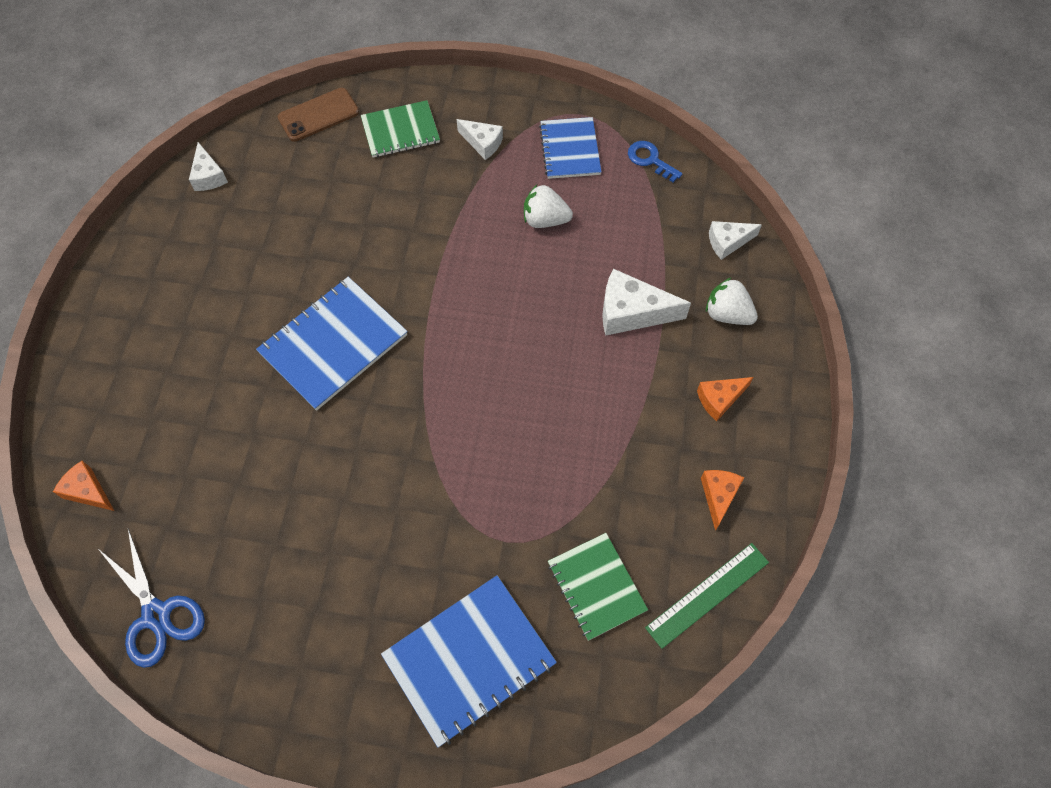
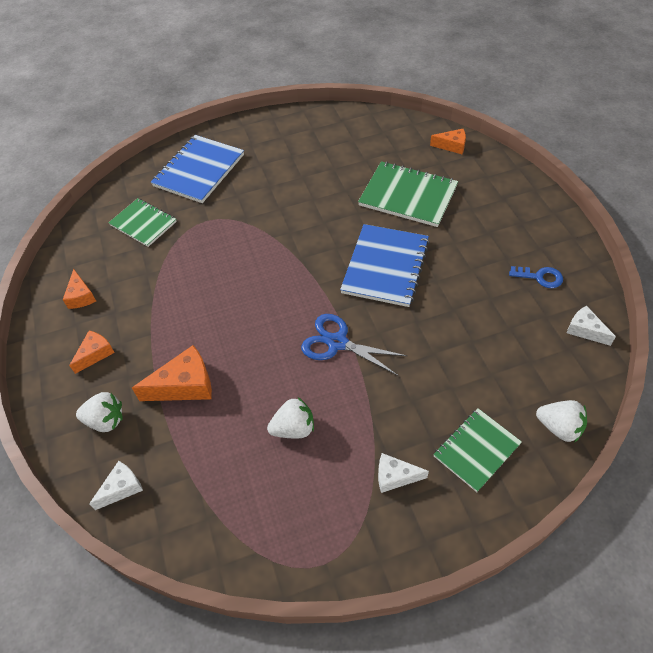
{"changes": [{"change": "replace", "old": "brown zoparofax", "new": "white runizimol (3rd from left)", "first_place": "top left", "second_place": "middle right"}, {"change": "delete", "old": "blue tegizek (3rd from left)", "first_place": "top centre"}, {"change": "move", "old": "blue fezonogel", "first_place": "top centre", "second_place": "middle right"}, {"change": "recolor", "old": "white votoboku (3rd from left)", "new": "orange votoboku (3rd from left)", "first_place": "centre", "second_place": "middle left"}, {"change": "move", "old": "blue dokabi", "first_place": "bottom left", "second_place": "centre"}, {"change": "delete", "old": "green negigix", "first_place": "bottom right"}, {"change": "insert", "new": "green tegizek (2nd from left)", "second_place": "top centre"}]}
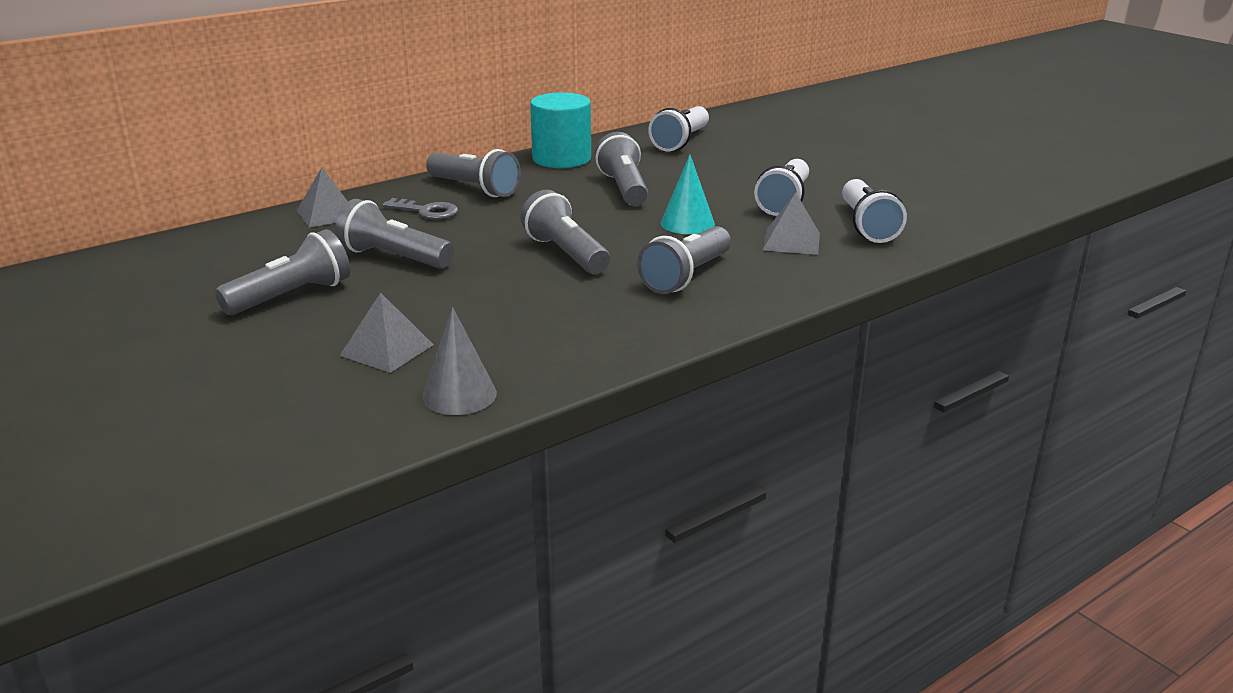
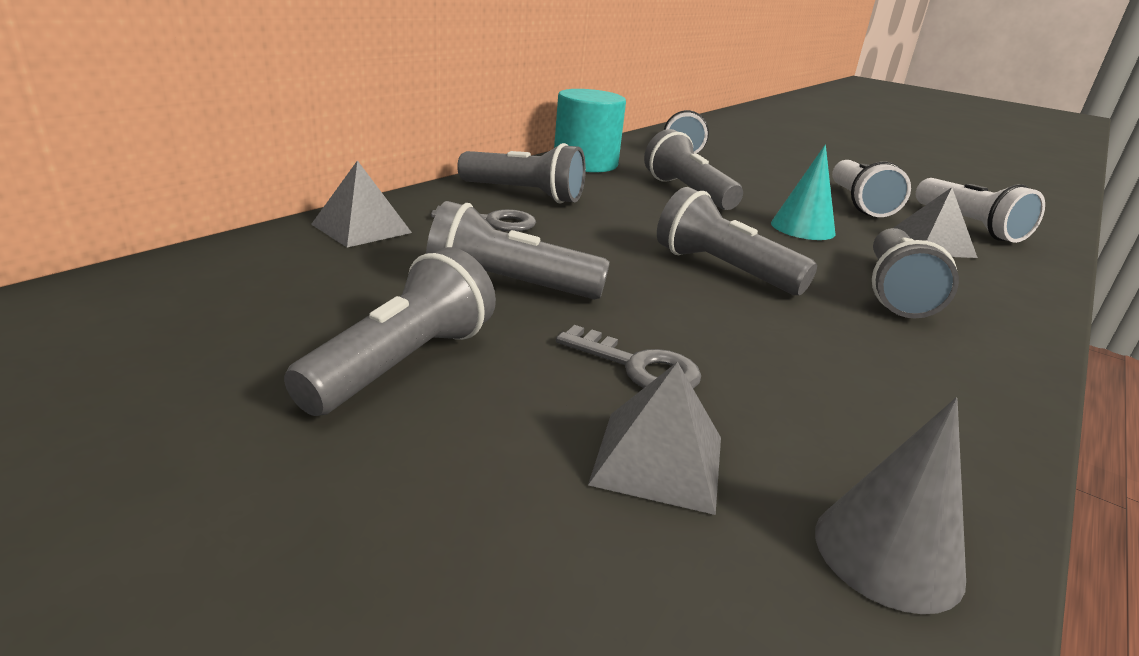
{"changes": [{"change": "insert", "new": "grey fezonogel (2nd from left)", "second_place": "centre"}]}
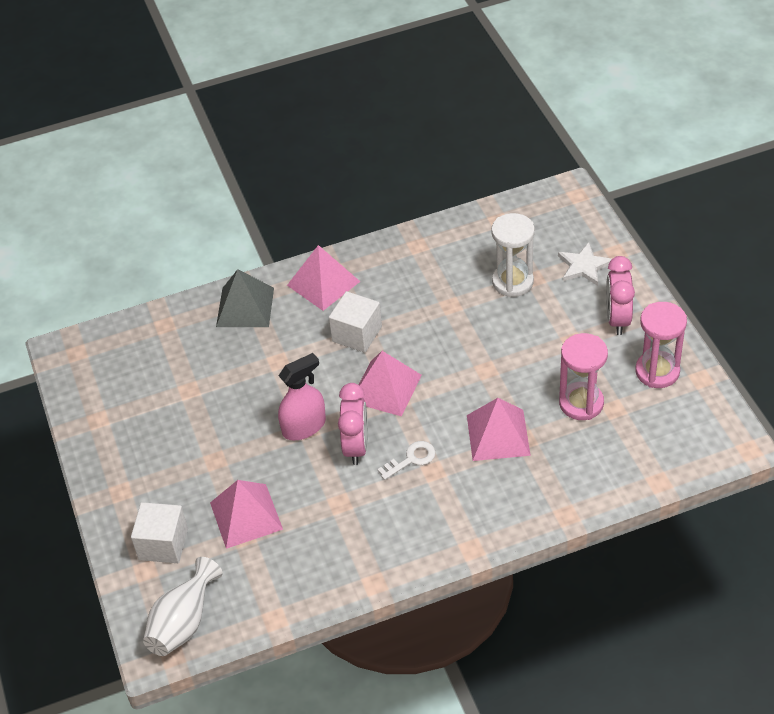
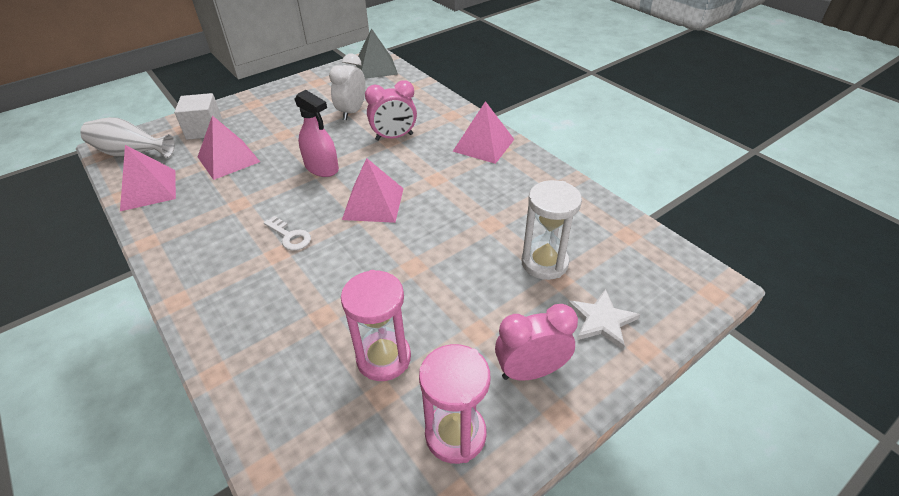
{"changes": [{"change": "move", "old": "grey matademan", "first_place": "middle left", "second_place": "top centre"}, {"change": "delete", "old": "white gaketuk (2nd from left)", "first_place": "centre"}, {"change": "move", "old": "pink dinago (1st from left)", "first_place": "centre", "second_place": "top centre"}, {"change": "move", "old": "pink matademan (4th from left in the first image)", "new": "pink matademan (1st from left)", "first_place": "centre", "second_place": "middle left"}, {"change": "insert", "new": "white dinago", "second_place": "top centre"}]}
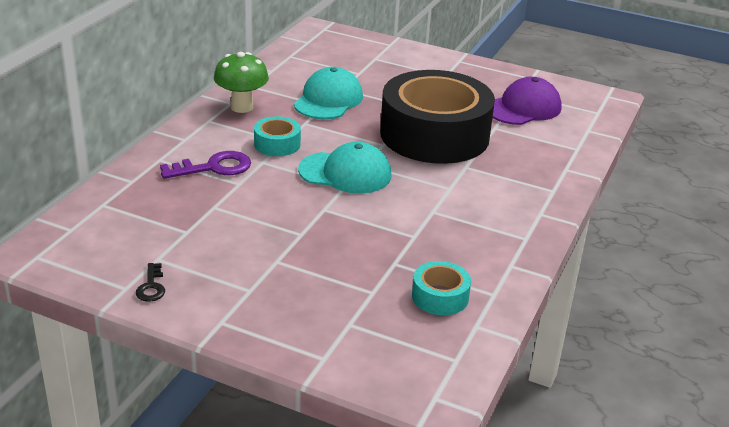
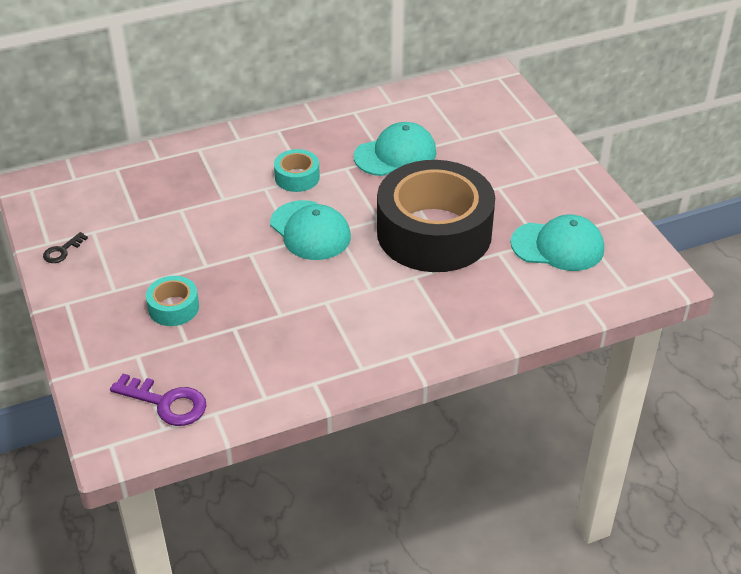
{"changes": [{"change": "delete", "old": "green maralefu", "first_place": "top left"}, {"change": "recolor", "old": "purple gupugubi", "new": "turquoise gupugubi (3rd from left)", "first_place": "top right", "second_place": "middle right"}, {"change": "move", "old": "purple fezonogel", "first_place": "middle left", "second_place": "bottom left"}, {"change": "move", "old": "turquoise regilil (2nd from left in the first image)", "new": "turquoise regilil (1st from left)", "first_place": "bottom centre", "second_place": "middle left"}]}
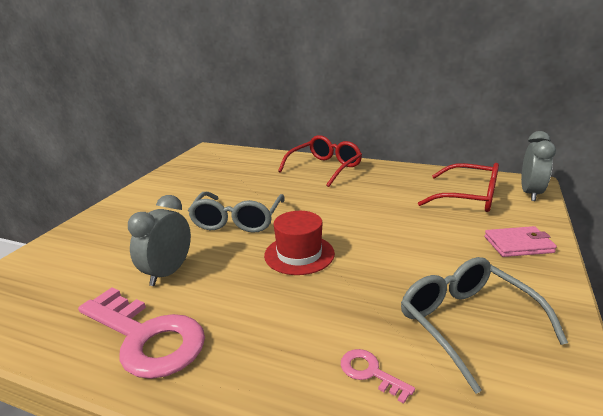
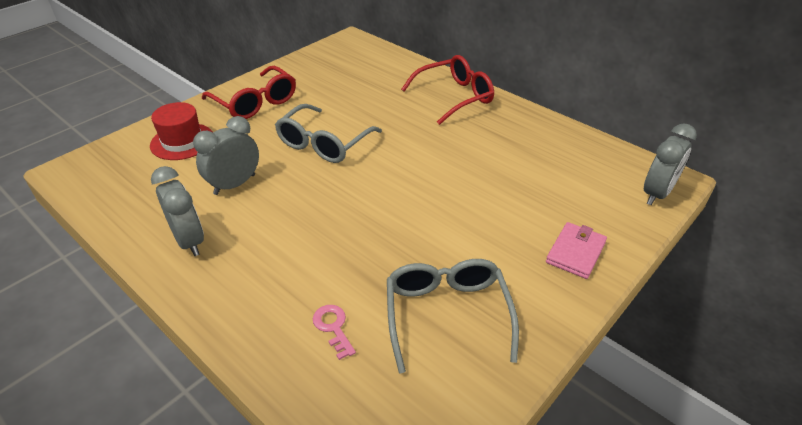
{"changes": [{"change": "move", "old": "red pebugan (2nd from left in the first image)", "new": "red pebugan (1st from left)", "first_place": "middle right", "second_place": "top left"}, {"change": "move", "old": "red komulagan", "first_place": "centre", "second_place": "top left"}, {"change": "rotate", "old": "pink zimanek", "first_place": "middle right", "second_place": "middle right", "degrees": -75}, {"change": "replace", "old": "pink fezonogel (1st from left)", "new": "grey dinago (1st from left)", "first_place": "bottom left", "second_place": "middle left"}]}
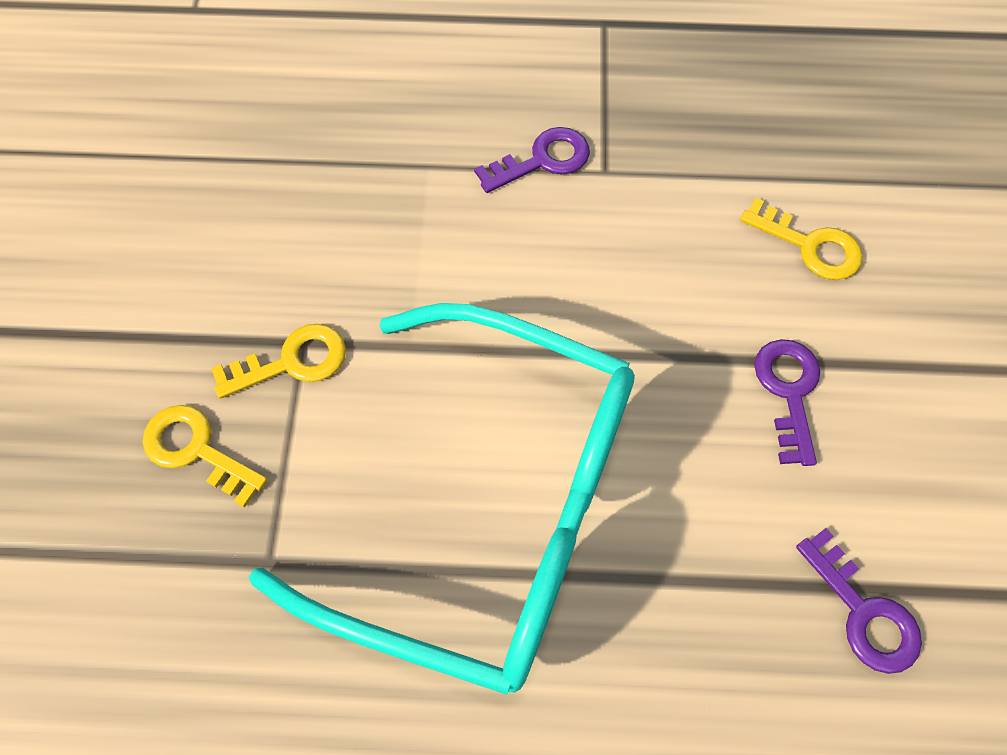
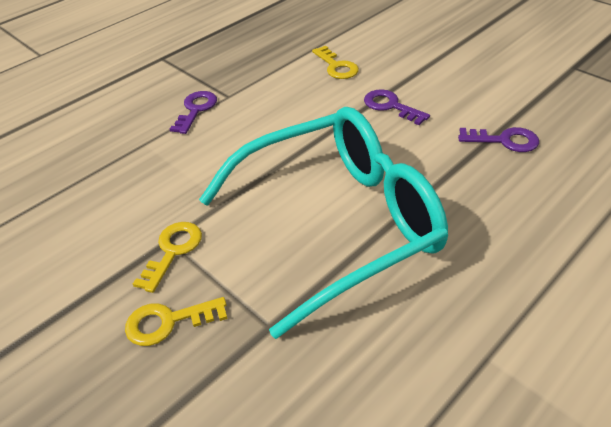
{"changes": [{"change": "rotate", "old": "yellow fezonogel (3rd from left)", "first_place": "top right", "second_place": "top centre", "degrees": 75}]}
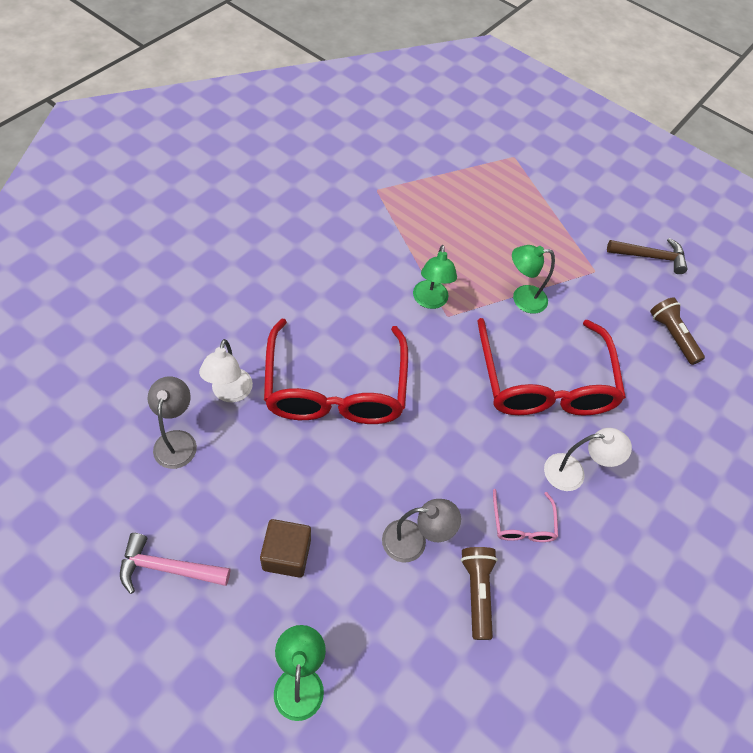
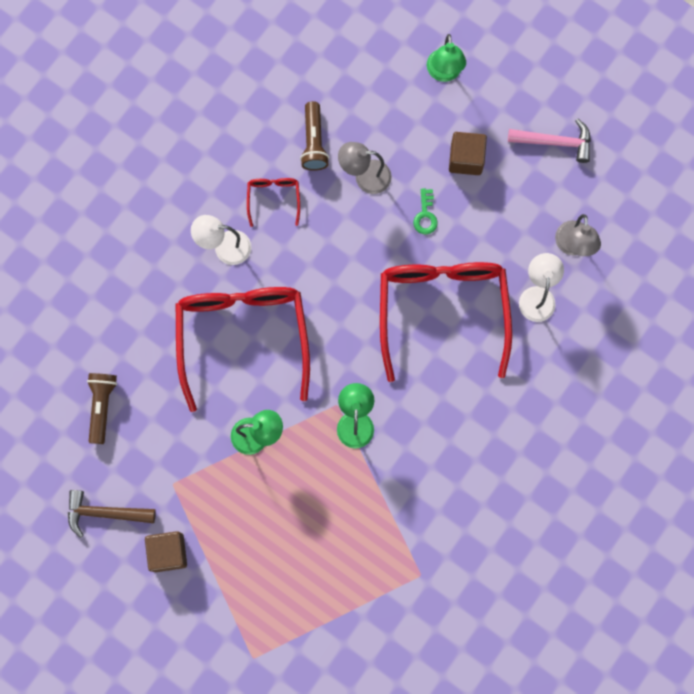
{"changes": [{"change": "rotate", "old": "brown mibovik (2nd from left in the first image)", "first_place": "middle right", "second_place": "middle left", "degrees": -150}, {"change": "recolor", "old": "pink pebugan", "new": "red pebugan (2nd from left)", "first_place": "bottom right", "second_place": "top centre"}, {"change": "insert", "new": "green fezonogel", "second_place": "top centre"}, {"change": "insert", "new": "brown gaketuk (1st from left)", "second_place": "bottom left"}]}
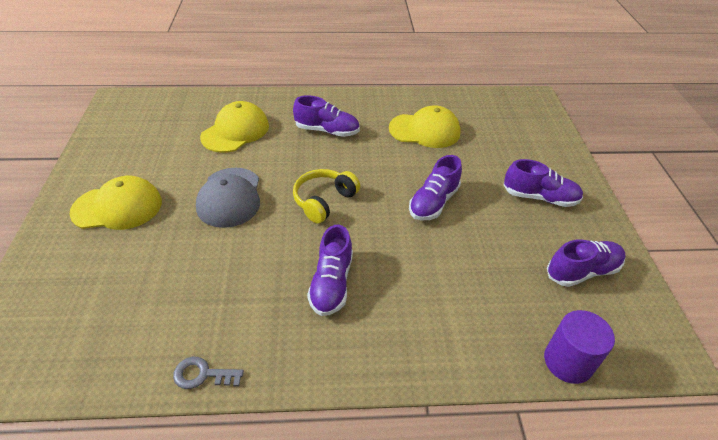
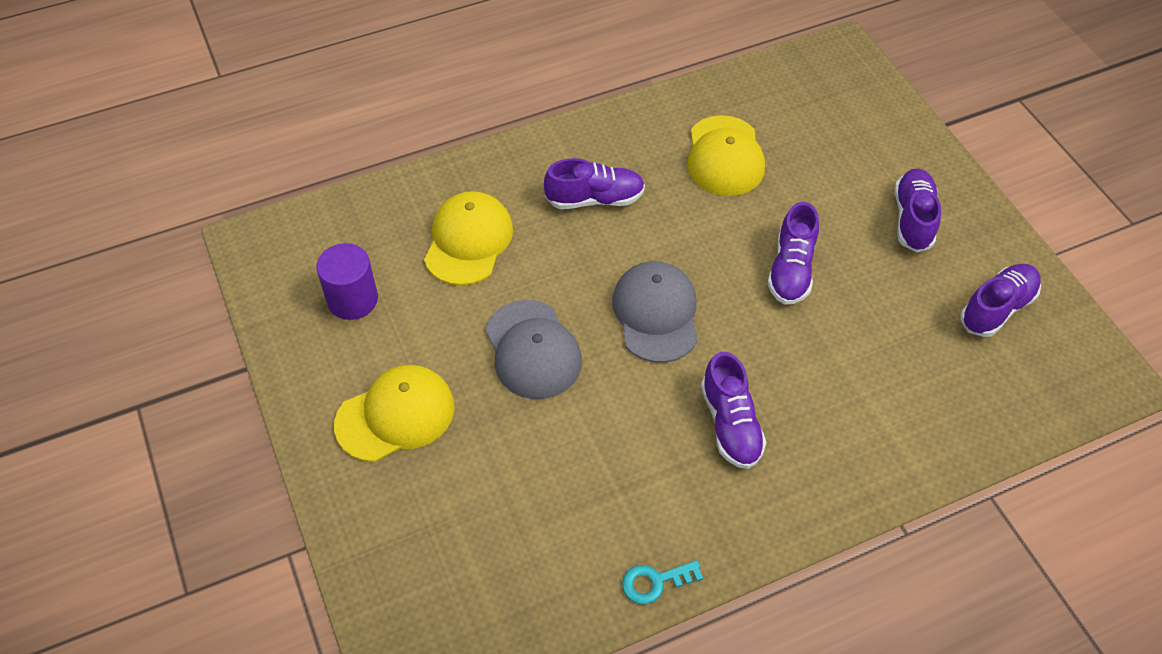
{"changes": [{"change": "rotate", "old": "yellow gupugubi (3rd from left)", "first_place": "top centre", "second_place": "top centre", "degrees": 105}, {"change": "rotate", "old": "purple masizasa (4th from left)", "first_place": "middle right", "second_place": "top right", "degrees": -75}, {"change": "replace", "old": "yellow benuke", "new": "grey gupugubi (2nd from left)", "first_place": "centre", "second_place": "centre"}, {"change": "move", "old": "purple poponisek", "first_place": "bottom right", "second_place": "middle left"}, {"change": "recolor", "old": "grey fezonogel", "new": "turquoise fezonogel", "first_place": "bottom left", "second_place": "bottom centre"}]}
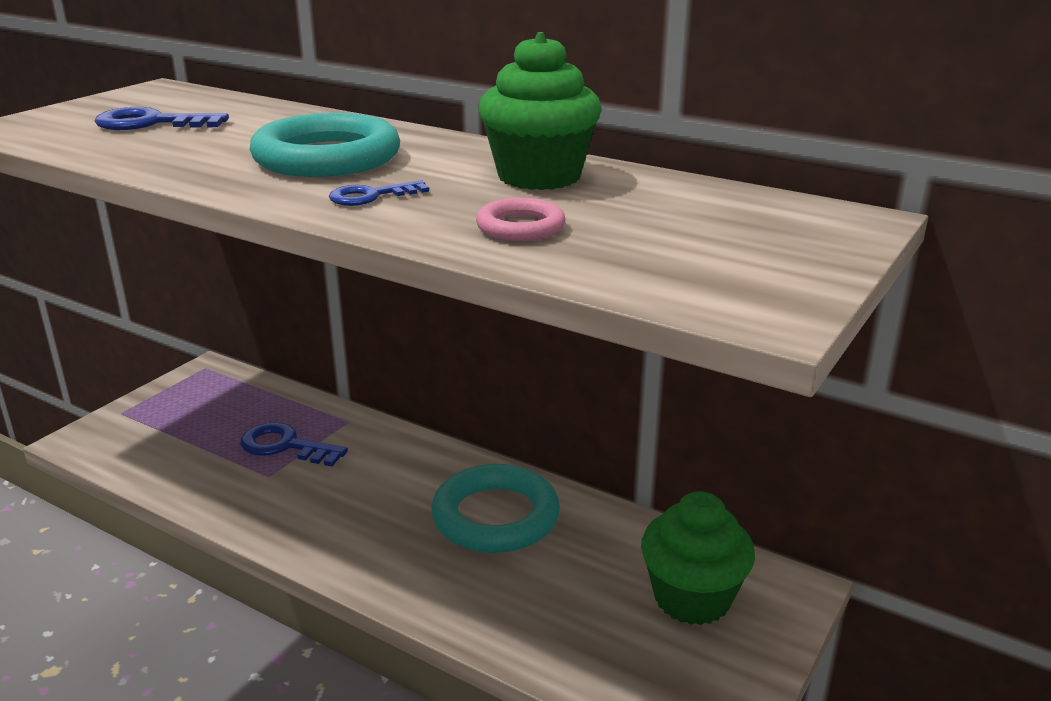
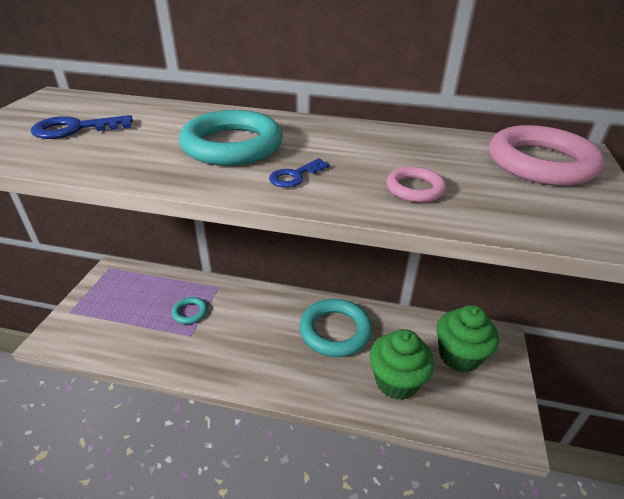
{"changes": [{"change": "move", "old": "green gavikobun (1st from left)", "first_place": "top centre", "second_place": "bottom centre"}, {"change": "replace", "old": "blue fezonogel (2nd from left)", "new": "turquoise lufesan (1st from left)", "first_place": "middle left", "second_place": "middle left"}, {"change": "insert", "new": "pink lufesan (2nd from left)", "second_place": "top right"}]}
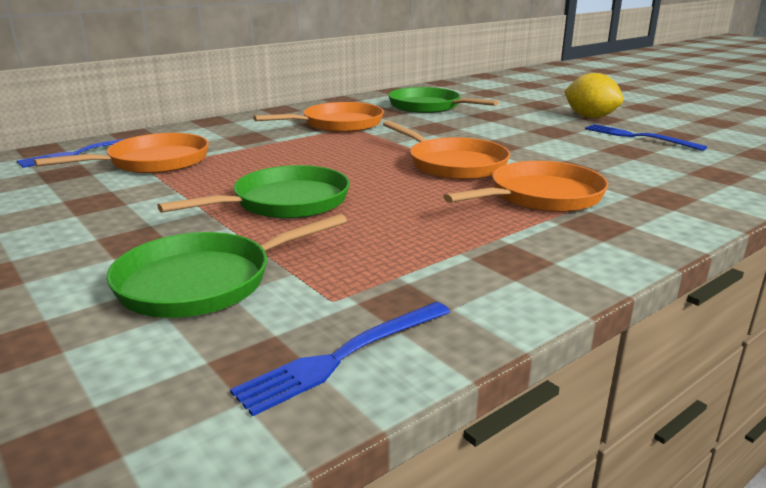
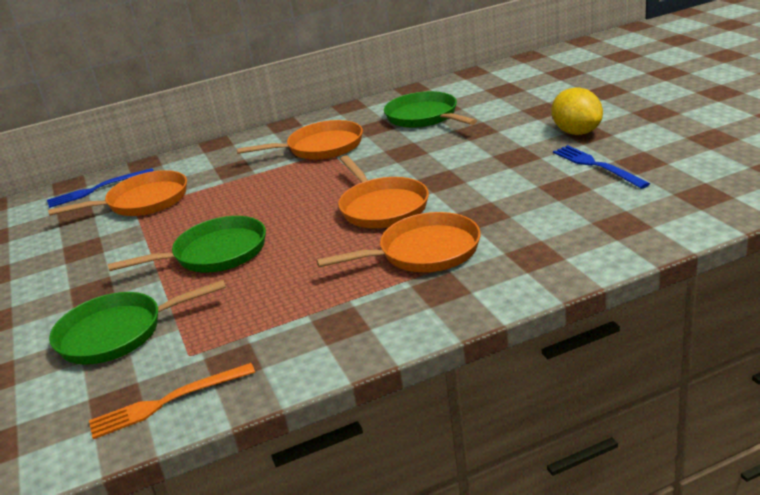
{"changes": [{"change": "recolor", "old": "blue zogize (2nd from left)", "new": "orange zogize", "first_place": "bottom centre", "second_place": "bottom left"}]}
